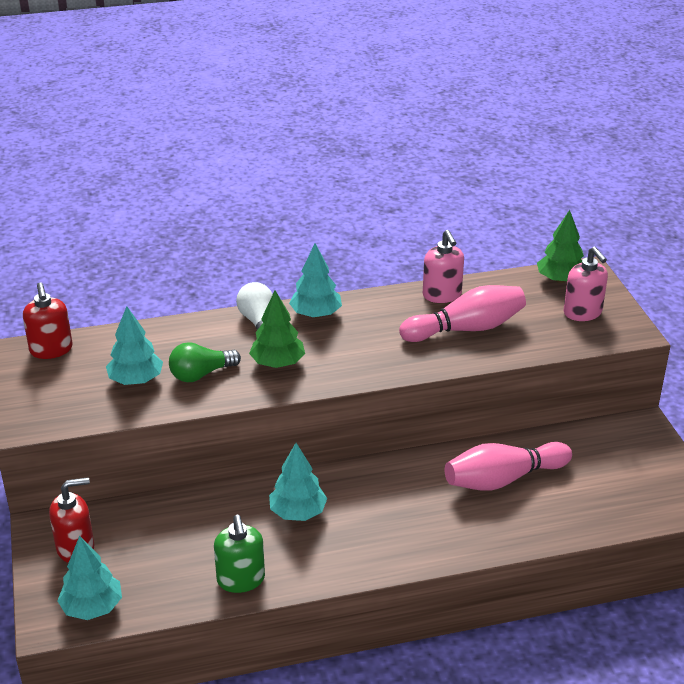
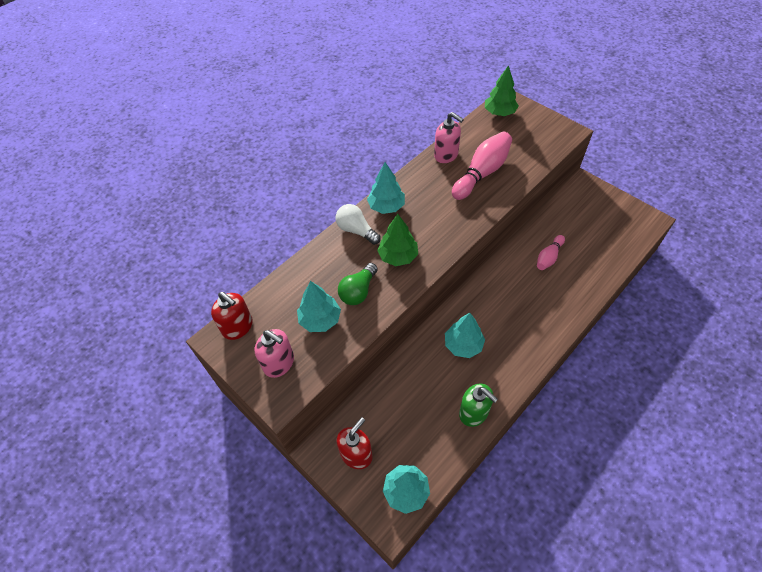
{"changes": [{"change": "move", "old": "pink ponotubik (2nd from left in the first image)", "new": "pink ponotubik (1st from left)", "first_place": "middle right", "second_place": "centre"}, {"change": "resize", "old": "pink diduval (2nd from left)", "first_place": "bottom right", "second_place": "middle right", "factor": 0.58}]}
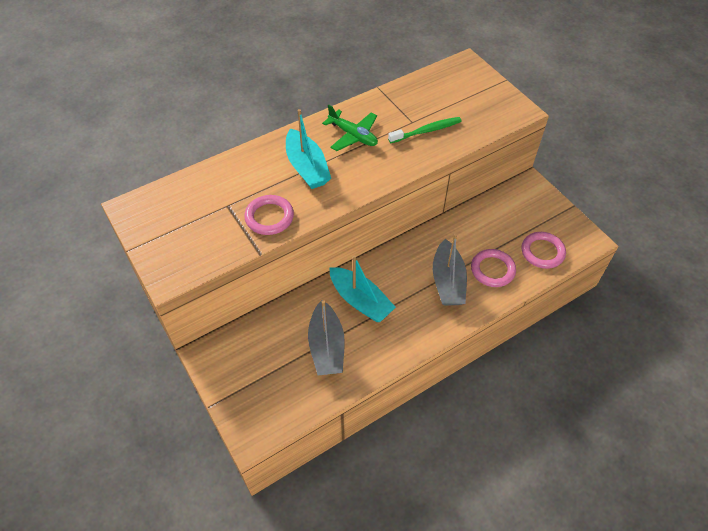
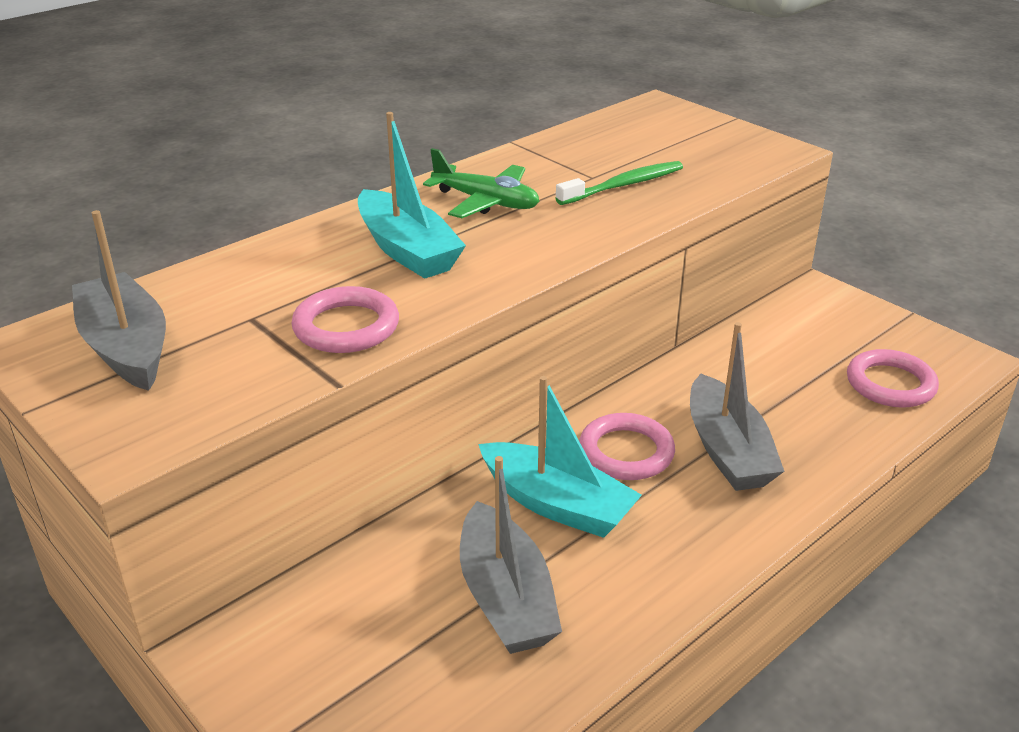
{"changes": [{"change": "move", "old": "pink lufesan (2nd from left)", "first_place": "middle right", "second_place": "centre"}, {"change": "insert", "new": "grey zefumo (1st from left)", "second_place": "middle left"}]}
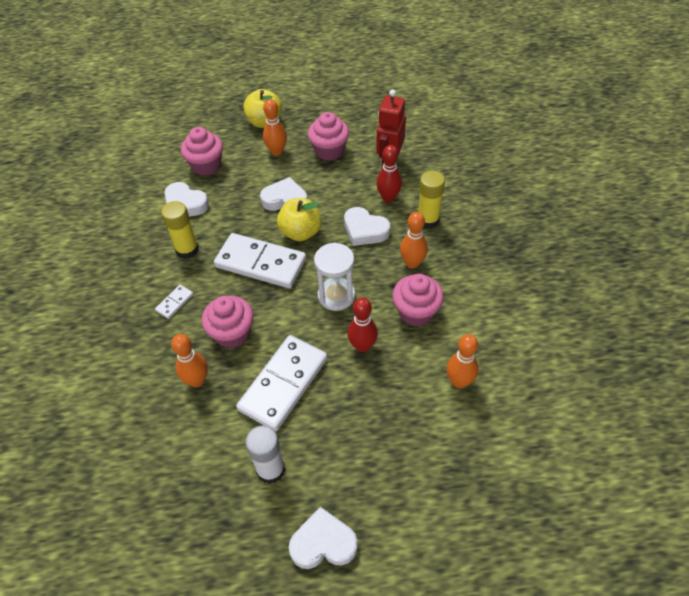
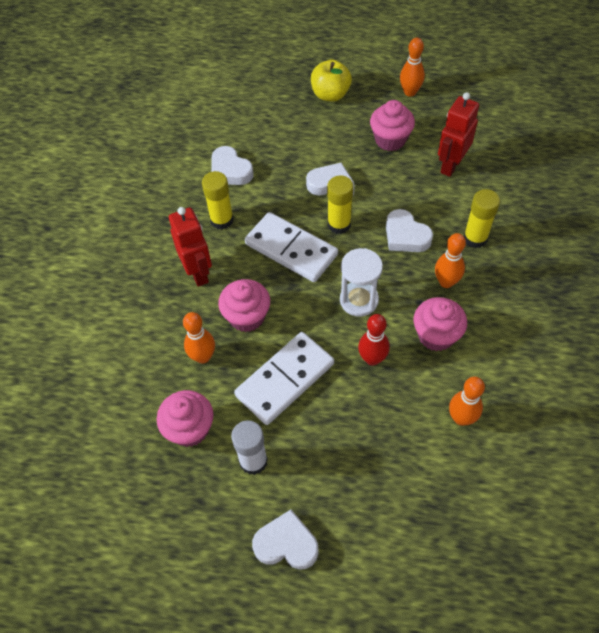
{"changes": [{"change": "move", "old": "orange diduval (2nd from left)", "first_place": "top centre", "second_place": "top right"}, {"change": "move", "old": "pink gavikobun (1st from left)", "first_place": "top left", "second_place": "middle left"}, {"change": "delete", "old": "red diduval (2nd from left)", "first_place": "top centre"}, {"change": "replace", "old": "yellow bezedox (2nd from left)", "new": "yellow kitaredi (2nd from left)", "first_place": "centre", "second_place": "top centre"}, {"change": "replace", "old": "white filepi (1st from left)", "new": "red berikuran (1st from left)", "first_place": "middle left", "second_place": "middle left"}]}
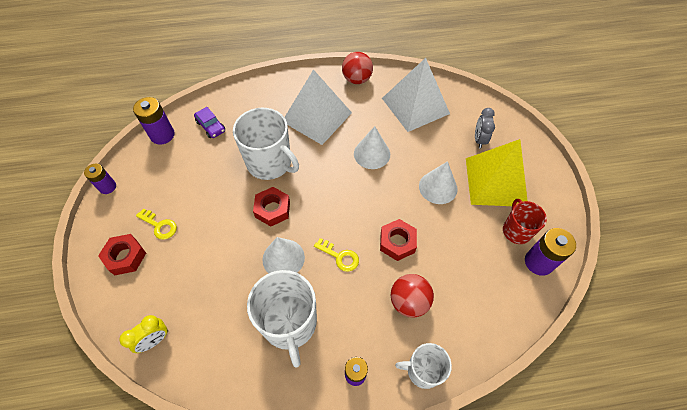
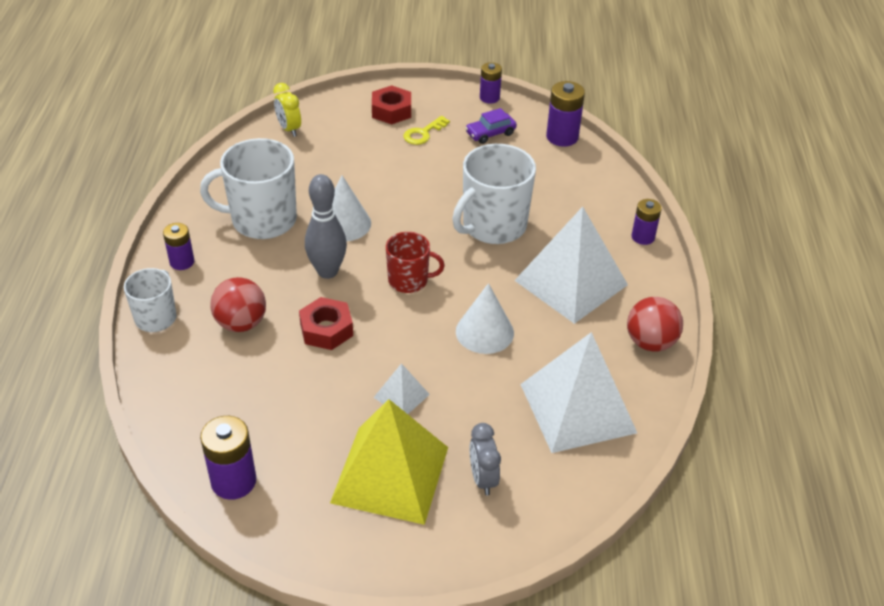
{"changes": [{"change": "move", "old": "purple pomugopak", "first_place": "top left", "second_place": "top centre"}, {"change": "rotate", "old": "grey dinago", "first_place": "top right", "second_place": "bottom centre", "degrees": -120}, {"change": "replace", "old": "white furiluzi (3rd from left)", "new": "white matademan (1st from left)", "first_place": "centre", "second_place": "centre"}, {"change": "delete", "old": "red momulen (2nd from left)", "first_place": "centre"}, {"change": "move", "old": "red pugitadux", "first_place": "middle right", "second_place": "centre"}, {"change": "replace", "old": "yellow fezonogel (2nd from left)", "new": "grey diduval", "first_place": "centre", "second_place": "centre"}, {"change": "insert", "new": "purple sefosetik (5th from left)", "second_place": "middle right"}]}
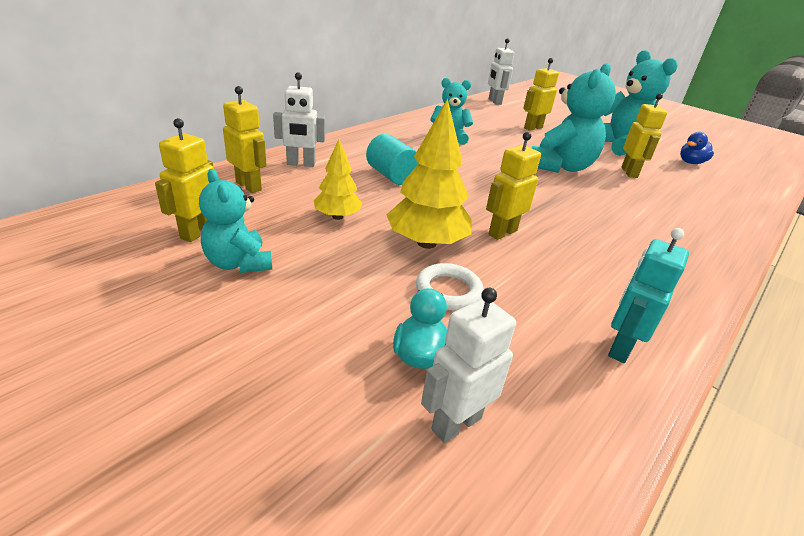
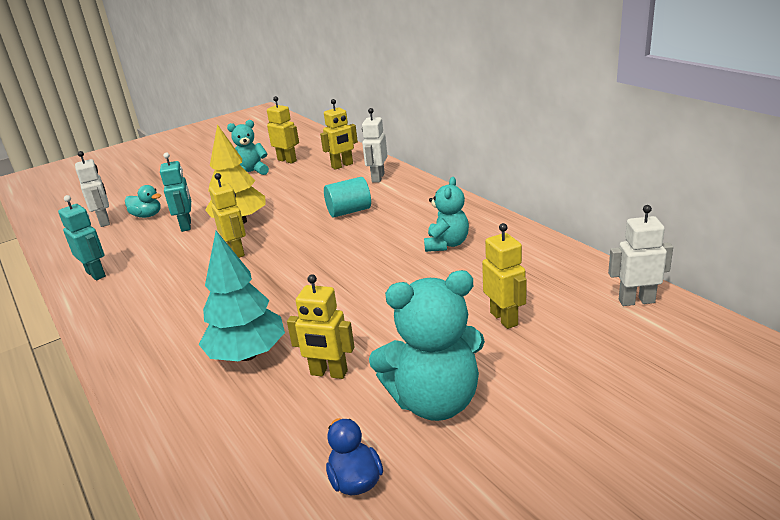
{"changes": [{"change": "delete", "old": "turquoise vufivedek (3rd from left)", "first_place": "top right"}, {"change": "delete", "old": "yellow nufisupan (1st from left)", "first_place": "centre"}, {"change": "replace", "old": "white lufesan", "new": "turquoise berikuran (2nd from left)", "first_place": "centre", "second_place": "middle left"}, {"change": "insert", "new": "turquoise nufisupan", "second_place": "middle left"}]}
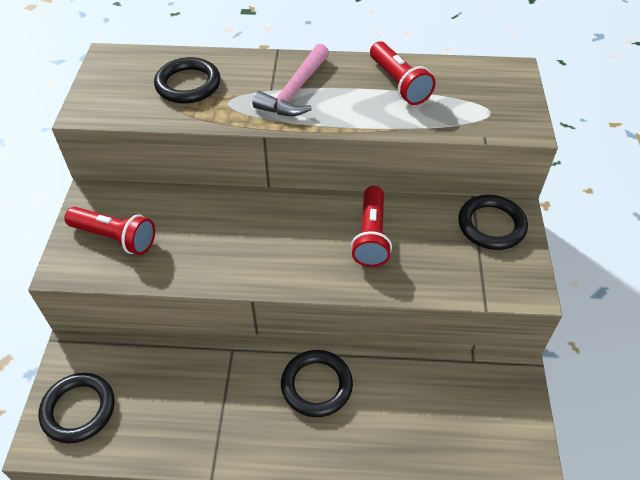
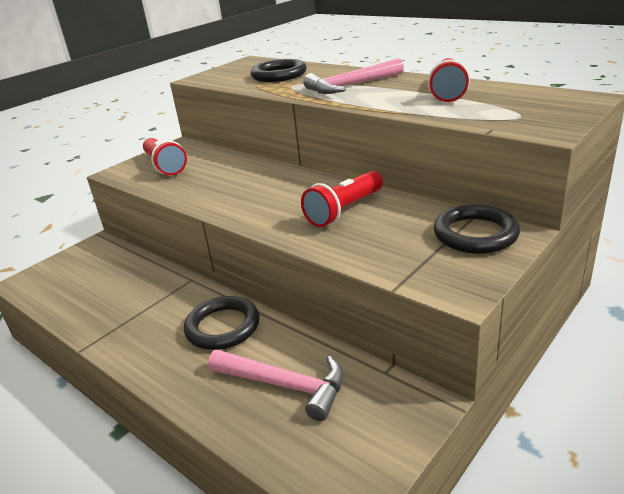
{"changes": [{"change": "delete", "old": "black lufesan (1st from left)", "first_place": "bottom left"}, {"change": "insert", "new": "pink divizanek (1st from left)", "second_place": "bottom centre"}]}
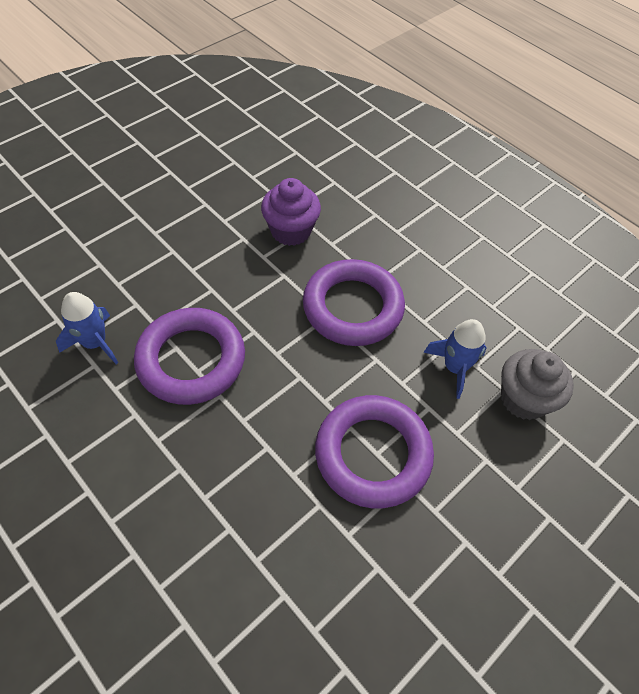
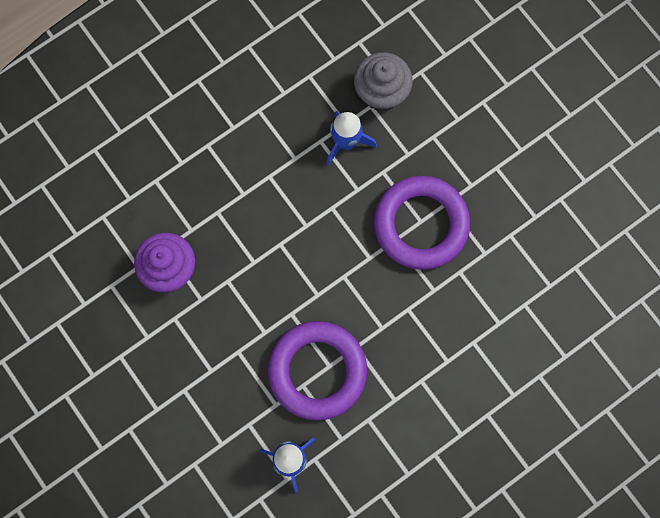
{"changes": [{"change": "delete", "old": "purple lufesan (2nd from left)", "first_place": "centre"}]}
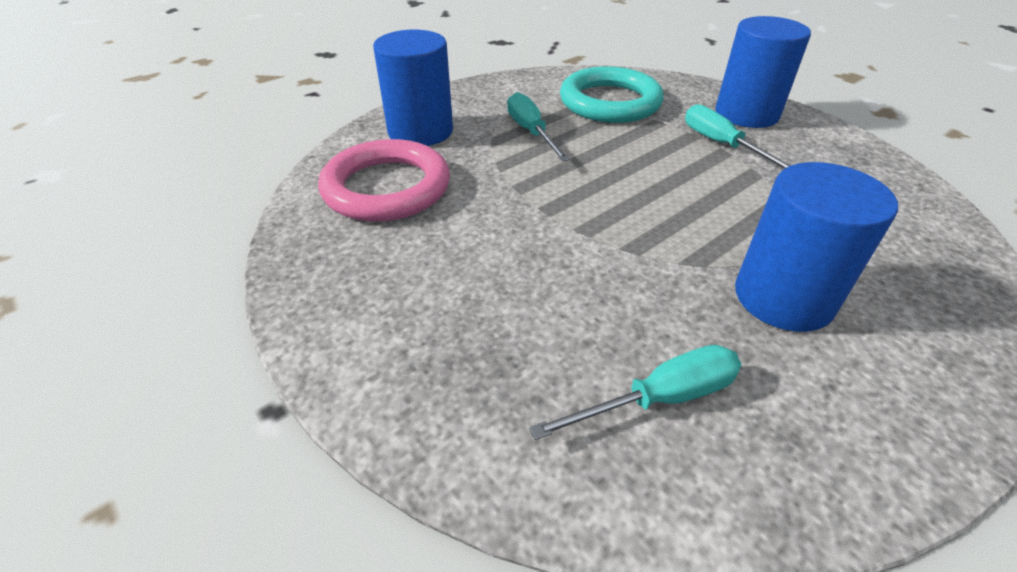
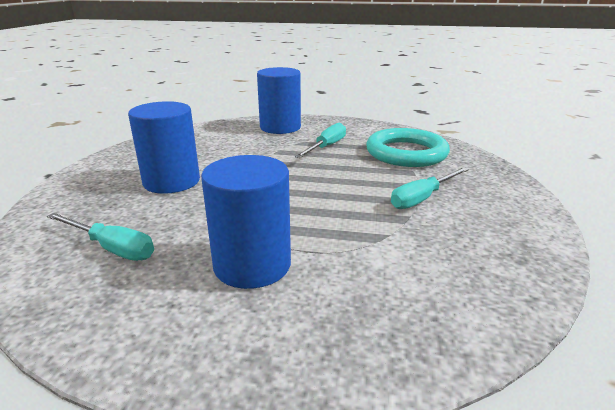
{"changes": [{"change": "move", "old": "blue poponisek (2nd from left in the first image)", "new": "blue poponisek (1st from left)", "first_place": "top right", "second_place": "middle left"}, {"change": "rotate", "old": "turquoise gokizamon (3rd from left)", "first_place": "top right", "second_place": "middle right", "degrees": -150}, {"change": "delete", "old": "pink lufesan", "first_place": "top centre"}]}
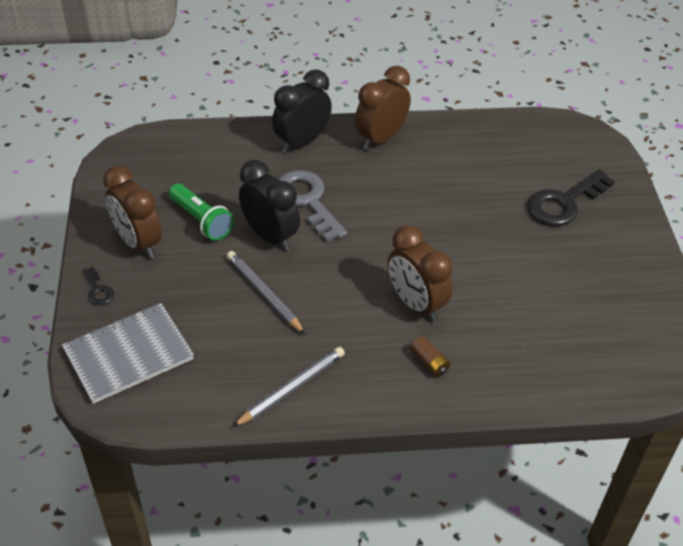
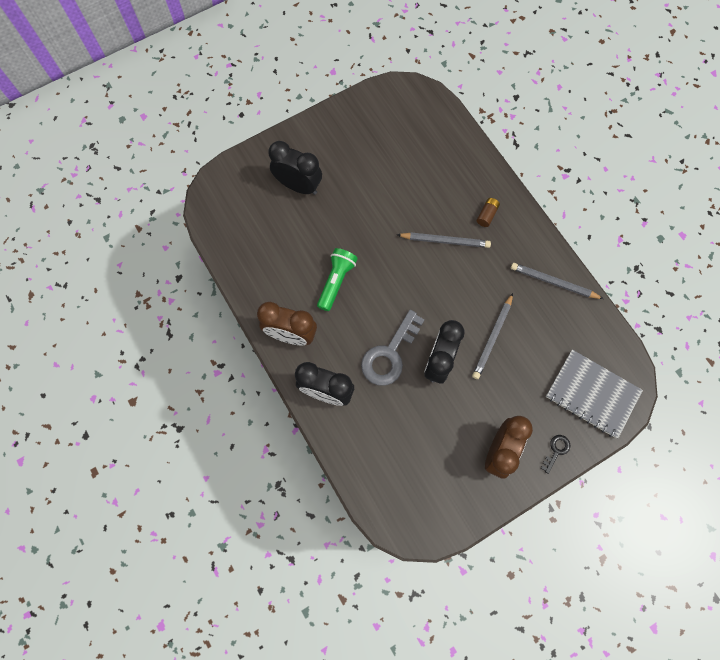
{"changes": [{"change": "replace", "old": "black fezonogel (2nd from left)", "new": "black dinago (1st from left)", "first_place": "middle right", "second_place": "top centre"}, {"change": "move", "old": "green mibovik", "first_place": "middle left", "second_place": "centre"}, {"change": "replace", "old": "brown dinago (3rd from left)", "new": "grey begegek (1st from left)", "first_place": "centre", "second_place": "centre"}]}
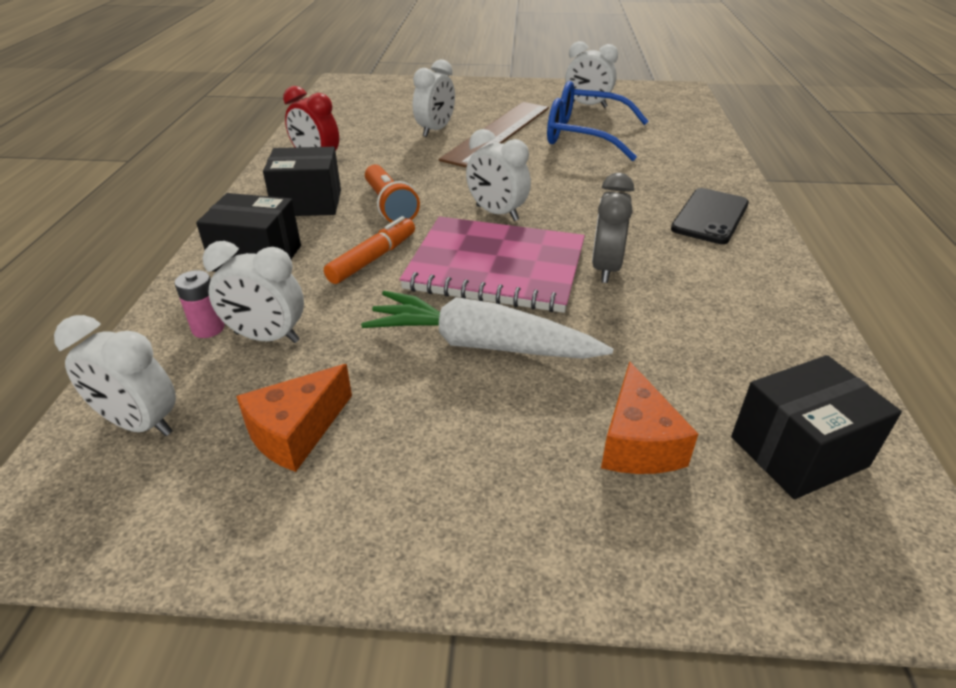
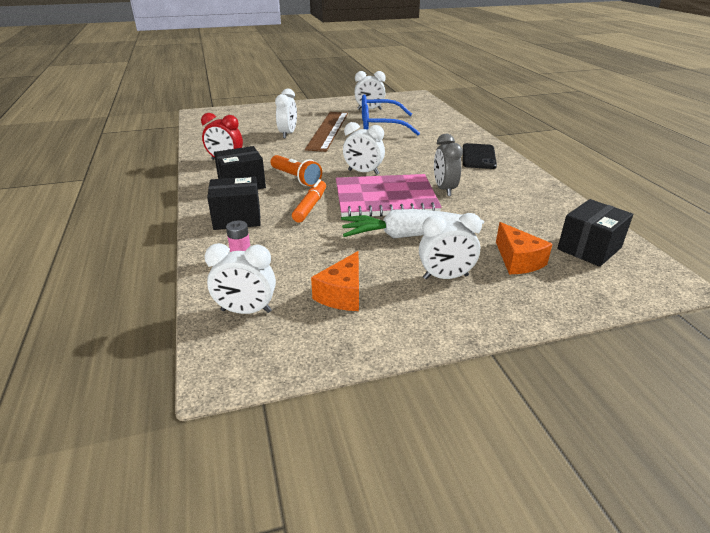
{"changes": [{"change": "move", "old": "white dinago (2nd from left in the first image)", "new": "white dinago (5th from left)", "first_place": "middle left", "second_place": "centre"}]}
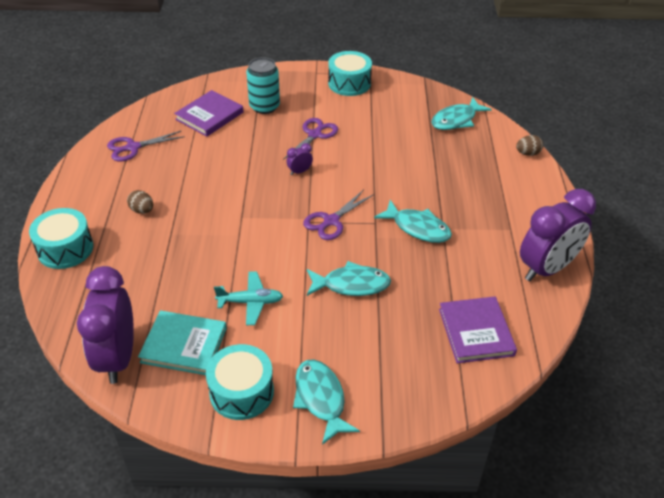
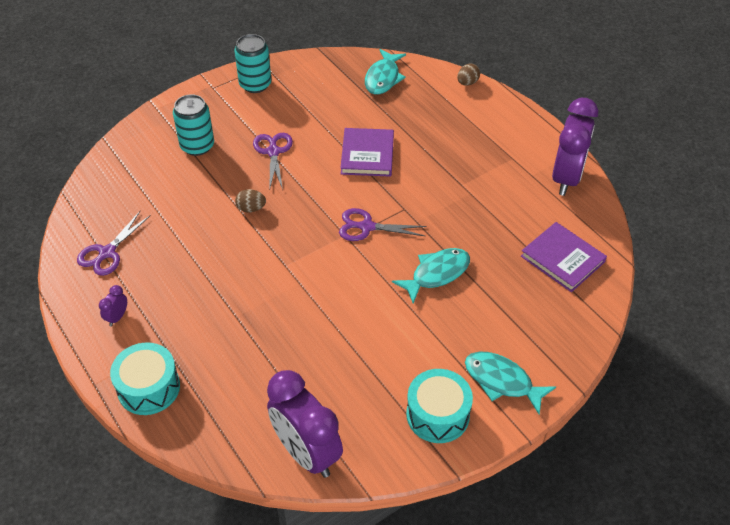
{"changes": [{"change": "replace", "old": "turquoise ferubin (3rd from left)", "new": "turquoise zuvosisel (2nd from left)", "first_place": "top centre", "second_place": "top centre"}, {"change": "move", "old": "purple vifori (1st from left)", "first_place": "top left", "second_place": "top centre"}, {"change": "move", "old": "purple dinago (2nd from left in the first image)", "new": "purple dinago (1st from left)", "first_place": "top centre", "second_place": "middle left"}, {"change": "move", "old": "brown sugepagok (1st from left)", "first_place": "middle left", "second_place": "centre"}, {"change": "rotate", "old": "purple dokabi (3rd from left)", "first_place": "centre", "second_place": "centre", "degrees": 90}, {"change": "delete", "old": "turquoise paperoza (3rd from left)", "first_place": "centre"}, {"change": "delete", "old": "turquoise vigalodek", "first_place": "centre"}, {"change": "delete", "old": "turquoise vifori", "first_place": "bottom left"}]}
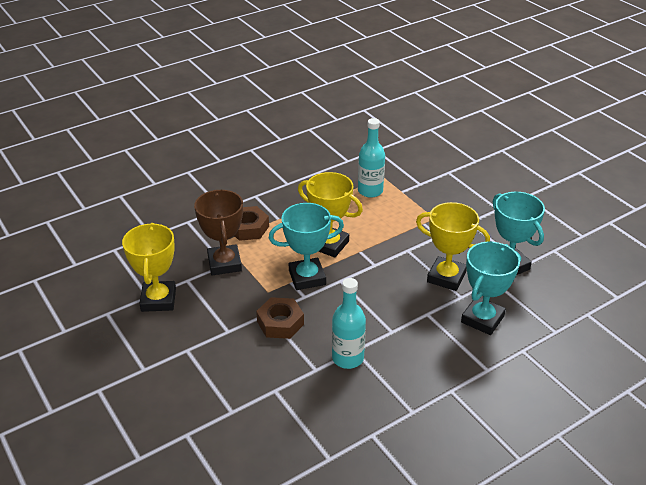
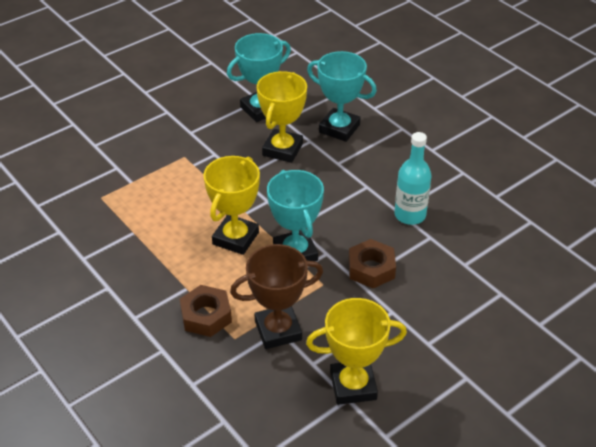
{"changes": [{"change": "delete", "old": "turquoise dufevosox (2nd from left)", "first_place": "top centre"}]}
